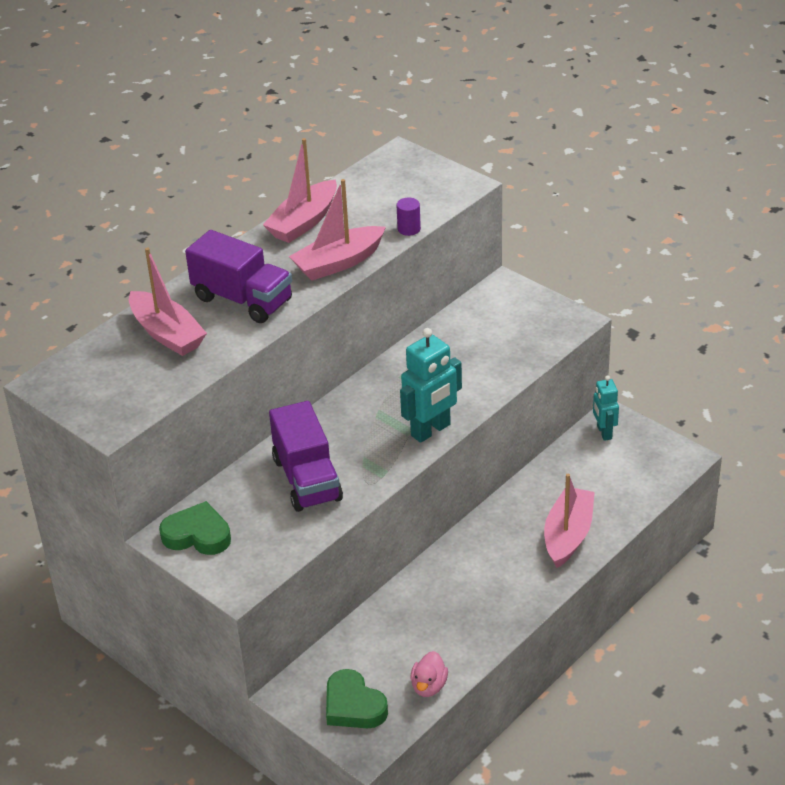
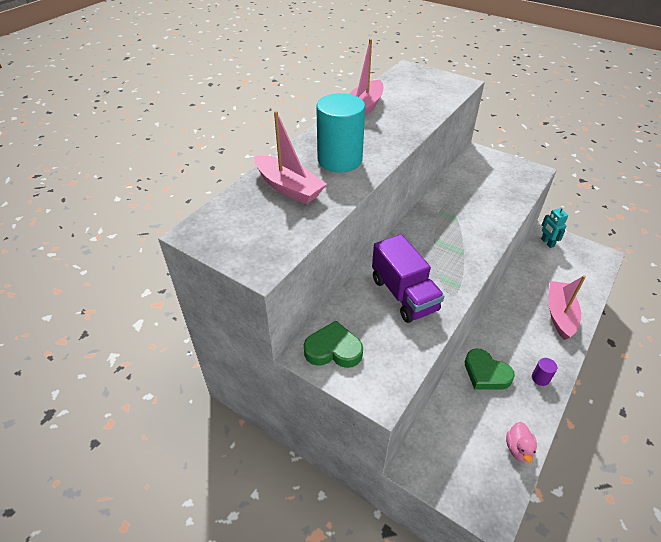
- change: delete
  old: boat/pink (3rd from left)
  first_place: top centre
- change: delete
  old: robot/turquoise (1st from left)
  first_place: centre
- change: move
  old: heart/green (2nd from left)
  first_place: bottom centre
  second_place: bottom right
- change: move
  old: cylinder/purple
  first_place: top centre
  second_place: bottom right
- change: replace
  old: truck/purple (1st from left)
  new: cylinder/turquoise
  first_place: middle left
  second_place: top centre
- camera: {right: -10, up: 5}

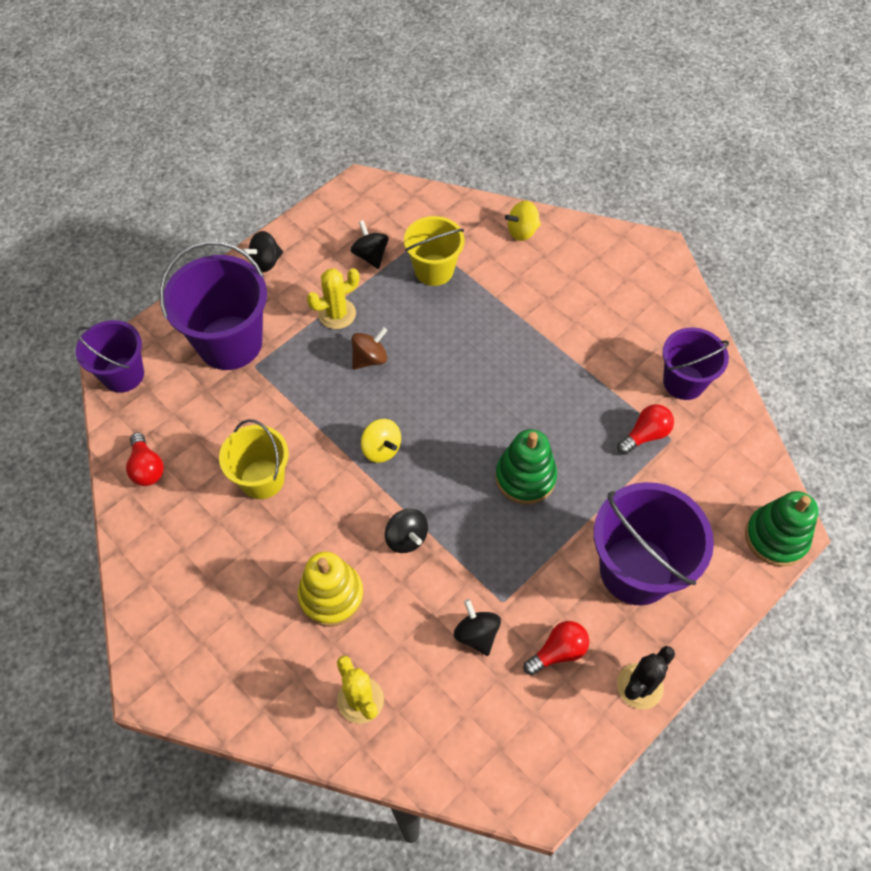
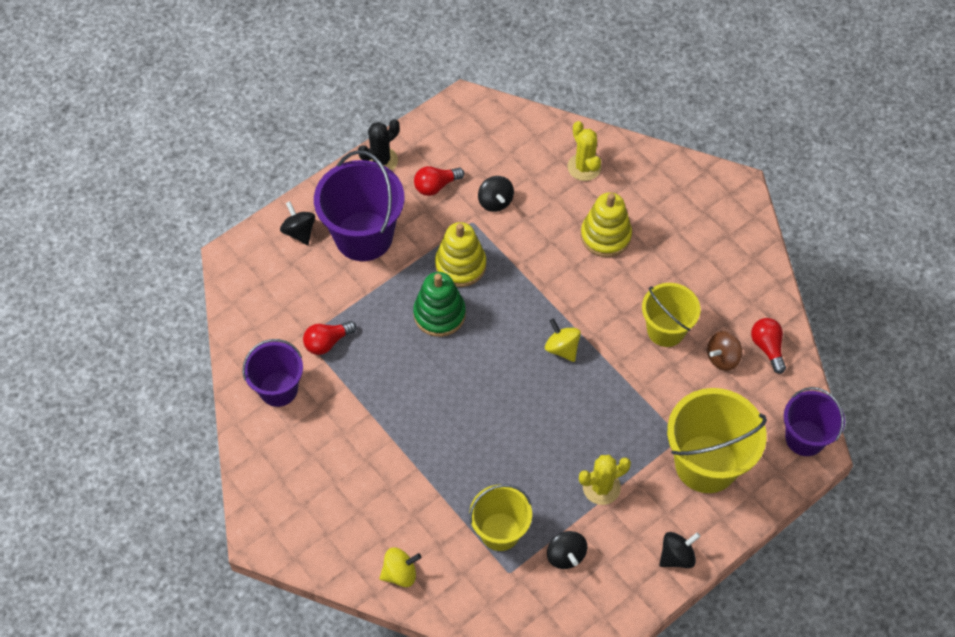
- change: delete
  old: stacking toy/green (2nd from left)
  first_place: middle right
- change: insert
  new: stacking toy/yellow (1st from left)
  second_place: centre
- change: move
  old: spinning top/brown
  first_place: centre
  second_place: middle right
- change: move
  old: spinning top/black (3rd from left in the first image)
  new: spinning top/black (1st from left)
  first_place: centre
  second_place: middle left
- change: recolor
  old: bucket/purple (2nd from left)
  new: bucket/yellow (3rd from left)
  first_place: middle left
  second_place: bottom right
- camera: {right: -175, up: 0}

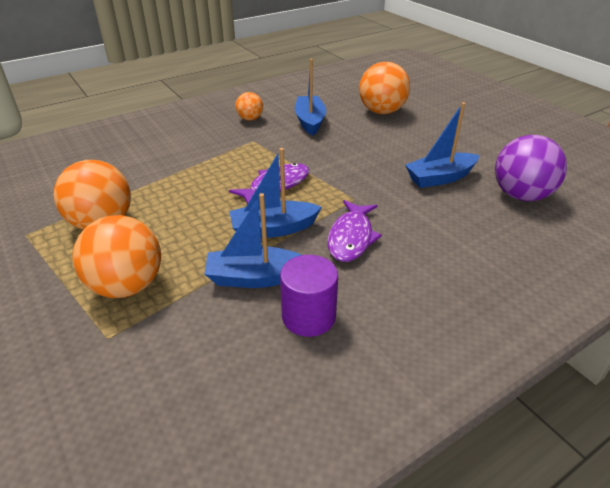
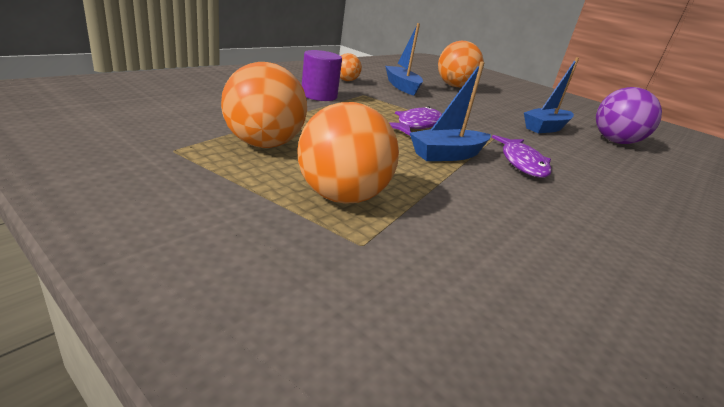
- change: delete
  old: boat/blue (1st from left)
  first_place: centre
- change: move
  old: cylinder/purple
  first_place: centre
  second_place: top centre
- camera: {right: -20, up: -10}

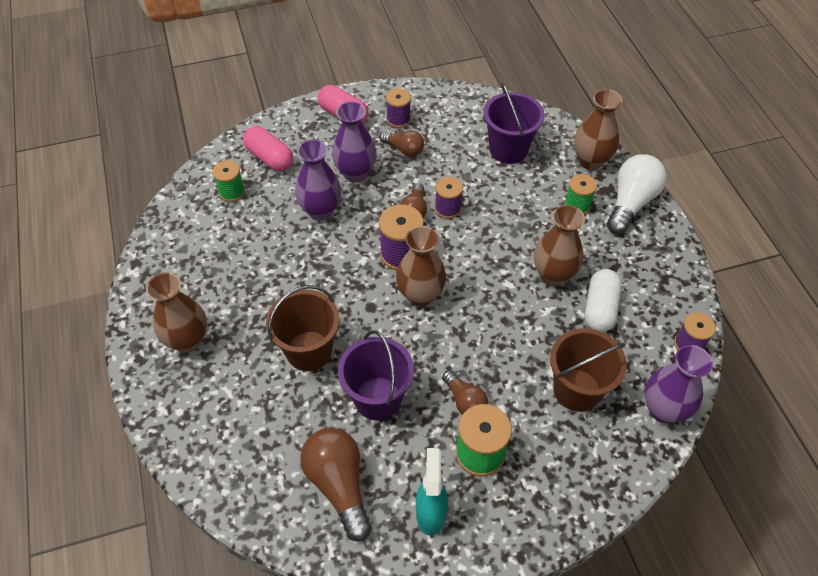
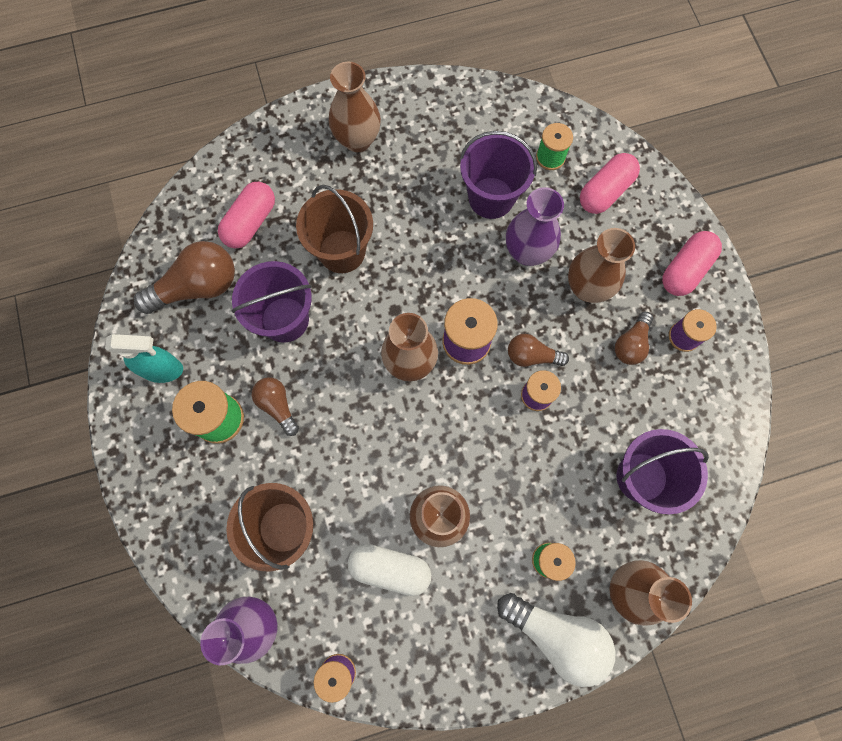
- change: insert
  new: capsule/pink (1st from left)
  second_place: top left
- change: insert
  new: bucket/purple (2nd from left)
  second_place: top centre
- change: recolor
  old: vase/purple (2nd from left)
  new: vase/brown (4th from left)
  first_place: top centre
  second_place: middle right
- change: rotate
  old: light bulb/brown (4th from left in the first image)
  first_place: bottom centre
  second_place: middle left
  degrees: 90
- camera: {right: 90, up: 20}

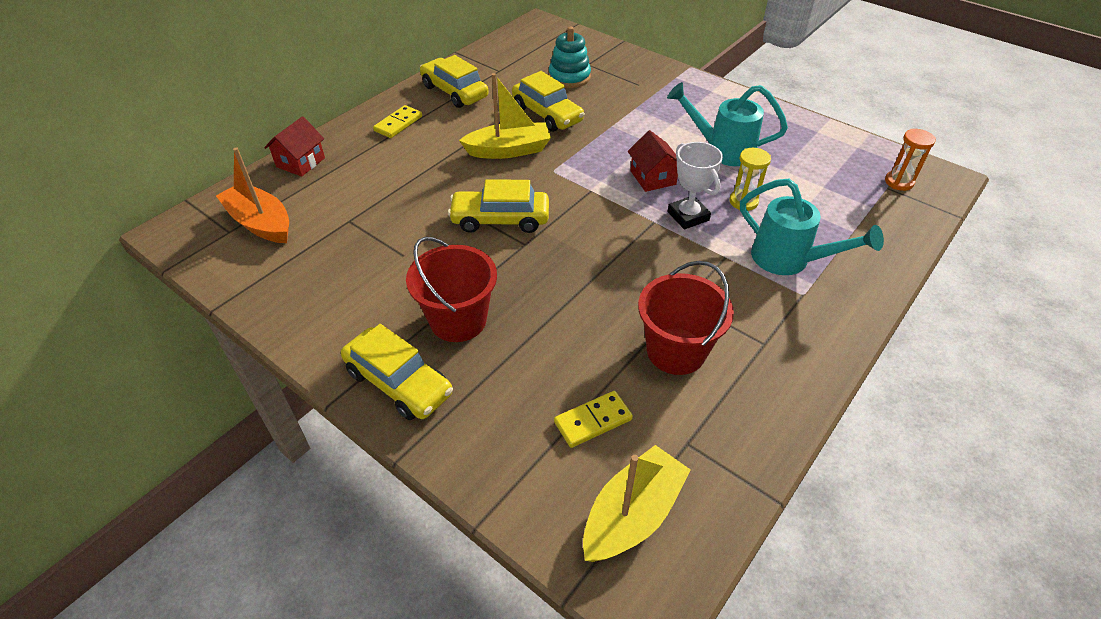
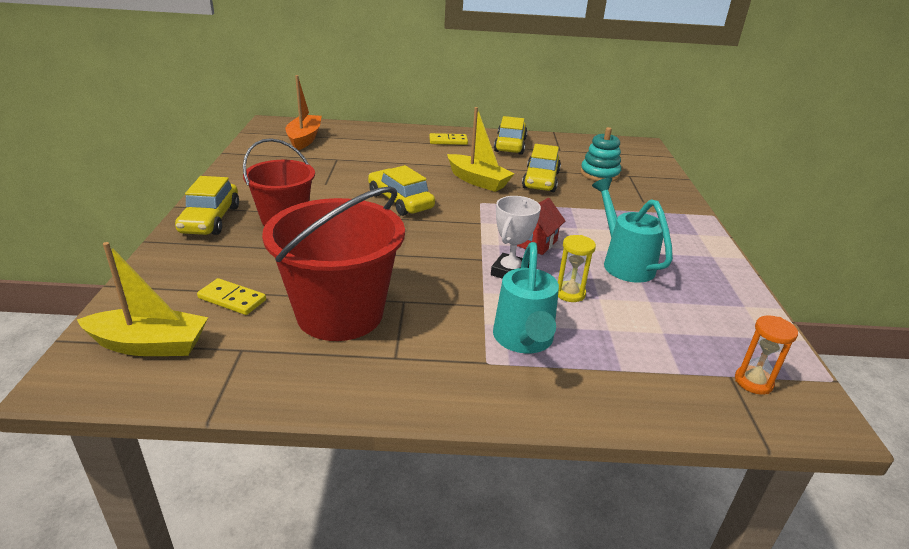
- change: delete
  old: house/red (1st from left)
  first_place: top left
- change: resize
  old: bucket/red (2nd from left)
  first_place: centre
  second_place: centre
  factor: 1.53
- camera: {right: 50, up: -15}

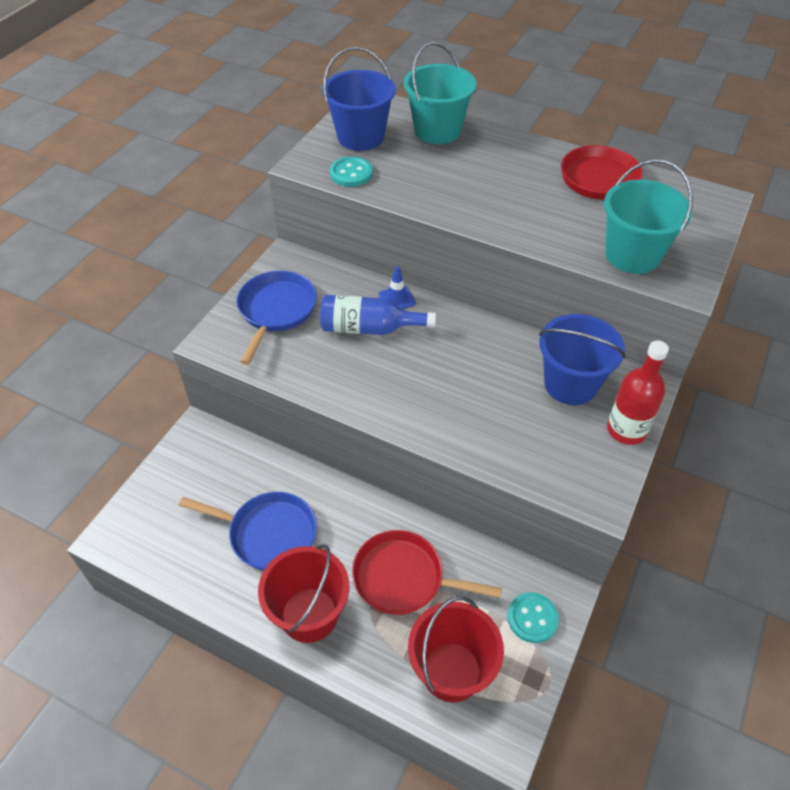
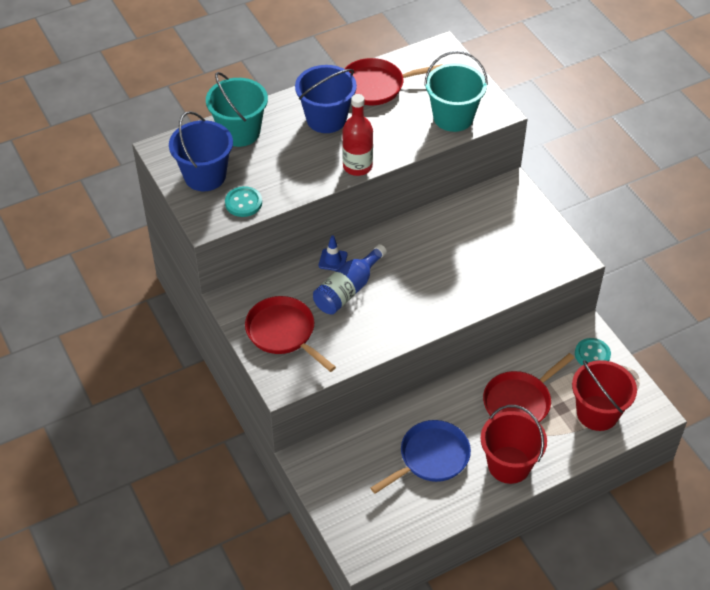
- change: move
  old: bucket/blue (2nd from left)
  first_place: middle right
  second_place: top centre
- change: move
  old: bottle/red
  first_place: middle right
  second_place: top centre
- change: recolor
  old: pan/blue (2nd from left)
  new: pan/red (1st from left)
  first_place: centre
  second_place: centre
- camera: {right: -55, up: 0}

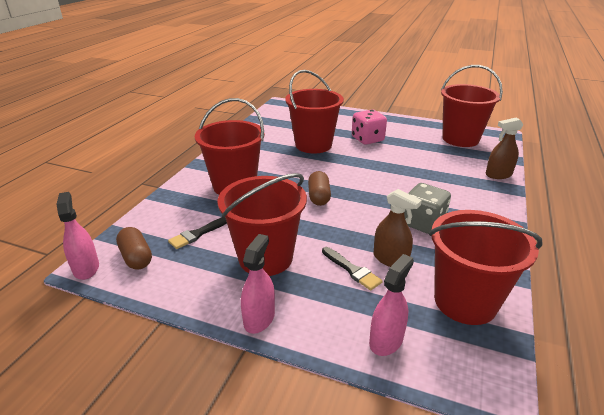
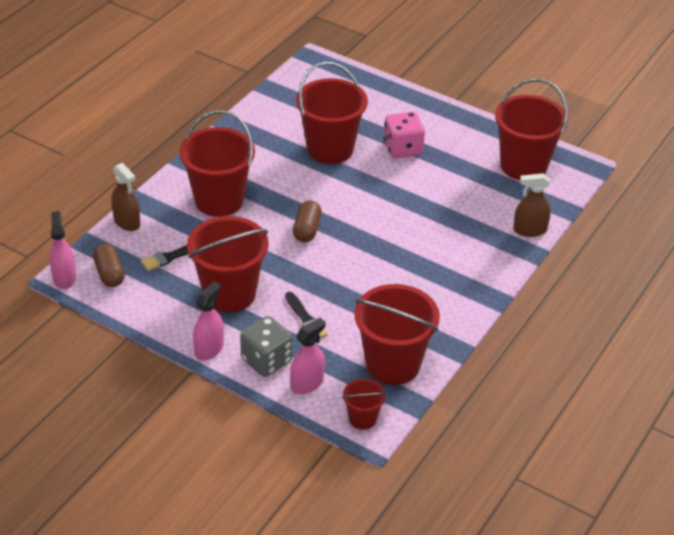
- change: insert
  new: bucket/red (4th from left)
  second_place: bottom centre
- change: move
  old: spray bottle/brown (1st from left)
  first_place: centre
  second_place: middle left
- change: move
  old: dice/grey
  first_place: middle right
  second_place: centre
- camera: {right: 10, up: 10}

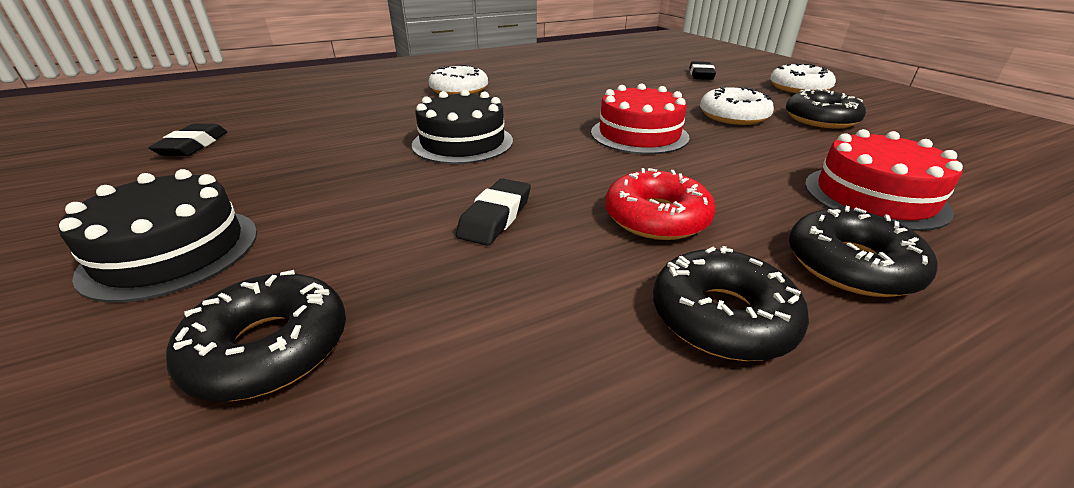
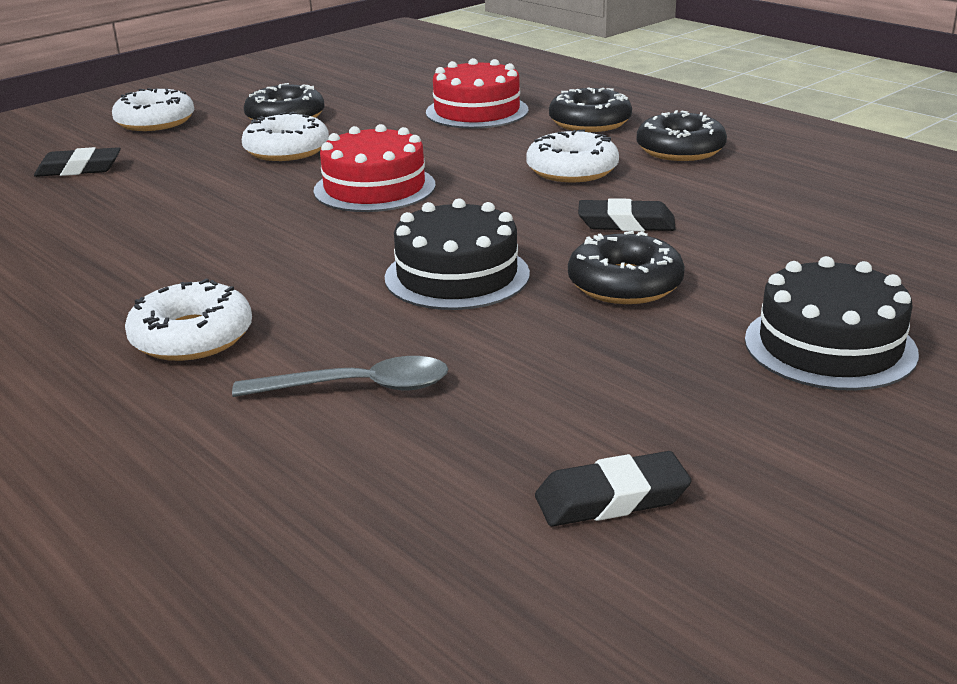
- change: insert
  new: spoon/grey
  second_place: centre
- change: move
  old: donut/black (1st from left in the first image)
  new: donut/black (3rd from left)
  first_place: bottom left
  second_place: centre
- change: recolor
  old: donut/red
  new: donut/white (4th from left)
  first_place: centre
  second_place: top centre
- camera: {right: -105, up: -5}

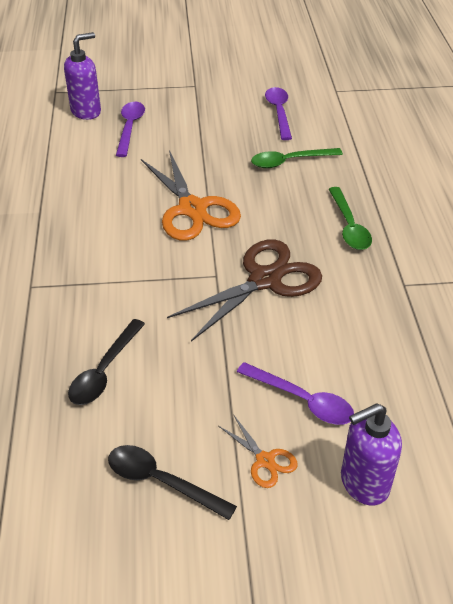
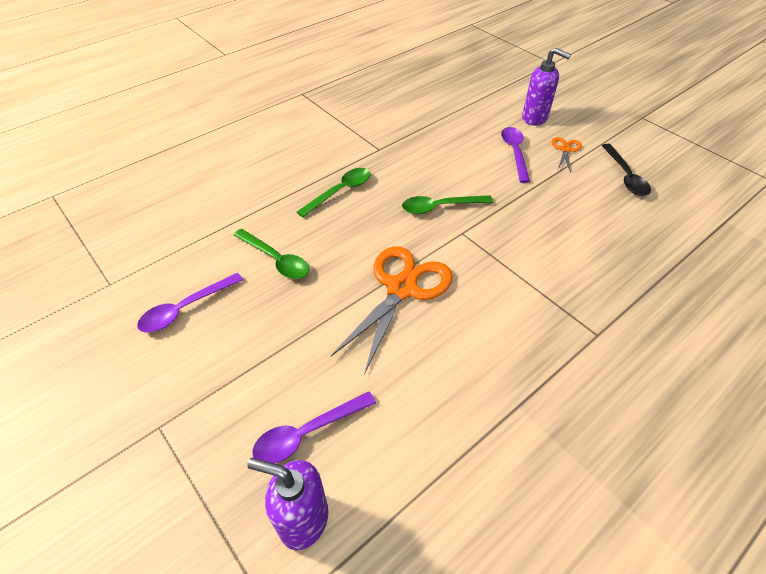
- change: delete
  old: spoon/black (1st from left)
  first_place: middle left
- change: replace
  old: scissors/brown
  new: spoon/green (3rd from left)
  first_place: centre
  second_place: centre
- camera: {right: -125, up: 5}

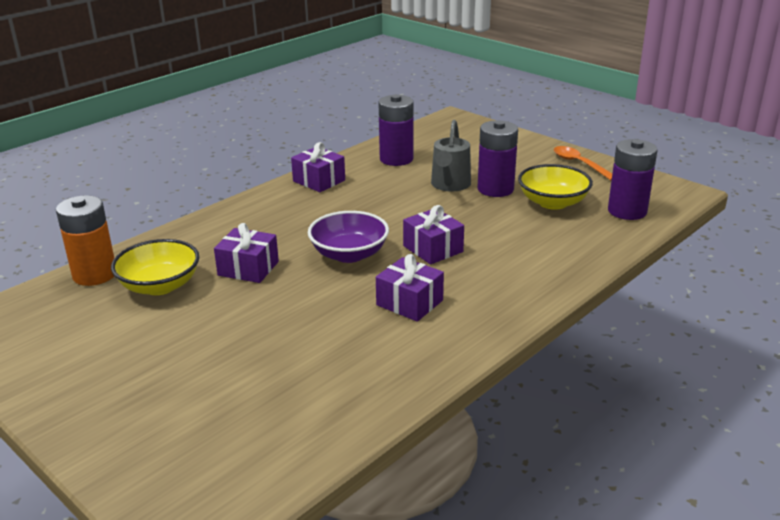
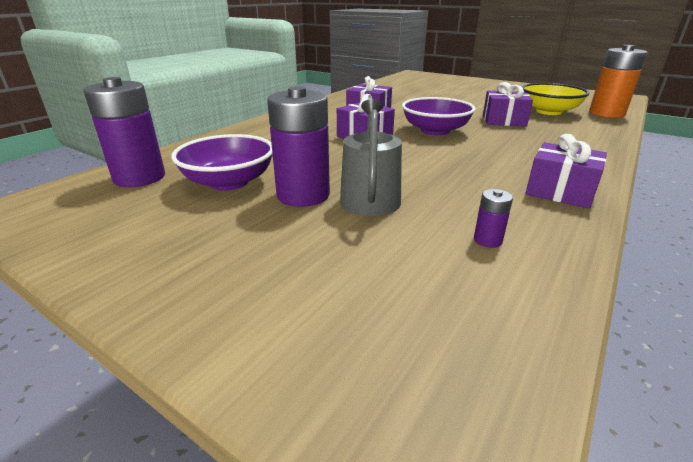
- change: delete
  old: spoon/orange
  first_place: top right
- change: recolor
  old: bowl/yellow (2nd from left)
  new: bowl/purple (1st from left)
  first_place: middle right
  second_place: middle left
- change: resize
  old: battery/purple (1st from left in the first image)
  first_place: top centre
  second_place: middle right
  factor: 0.43
- camera: {right: 170, up: 0}

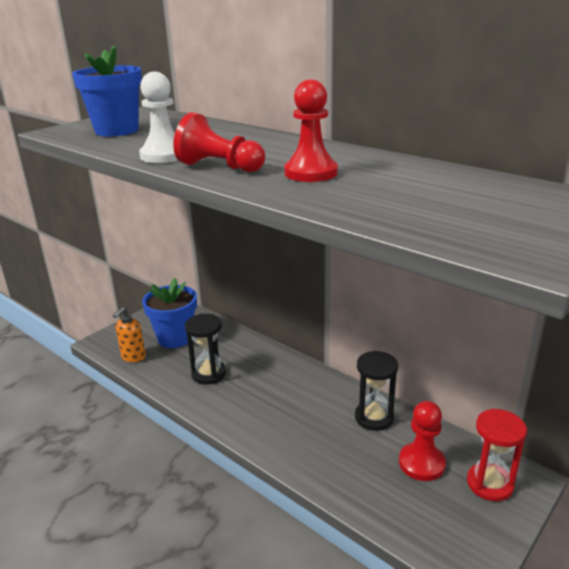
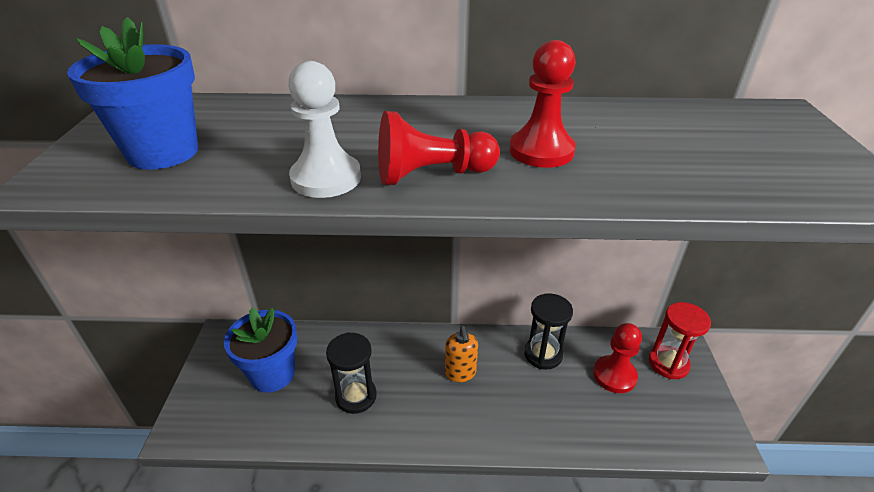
- change: move
  old: soap dispenser/orange
  first_place: middle left
  second_place: bottom centre
- camera: {right: -40, up: 10}

